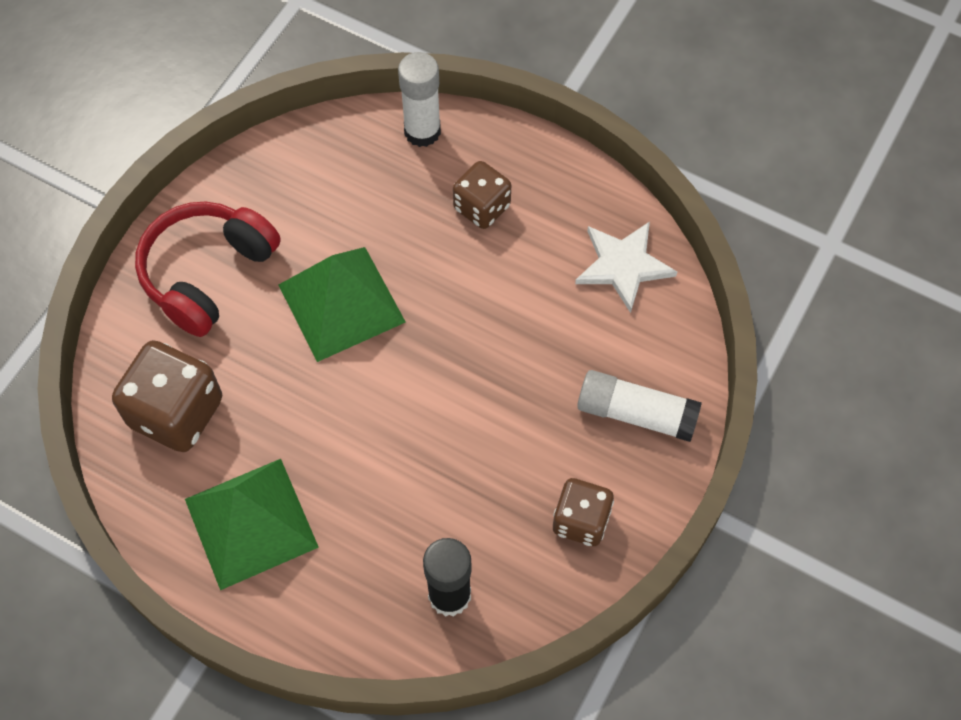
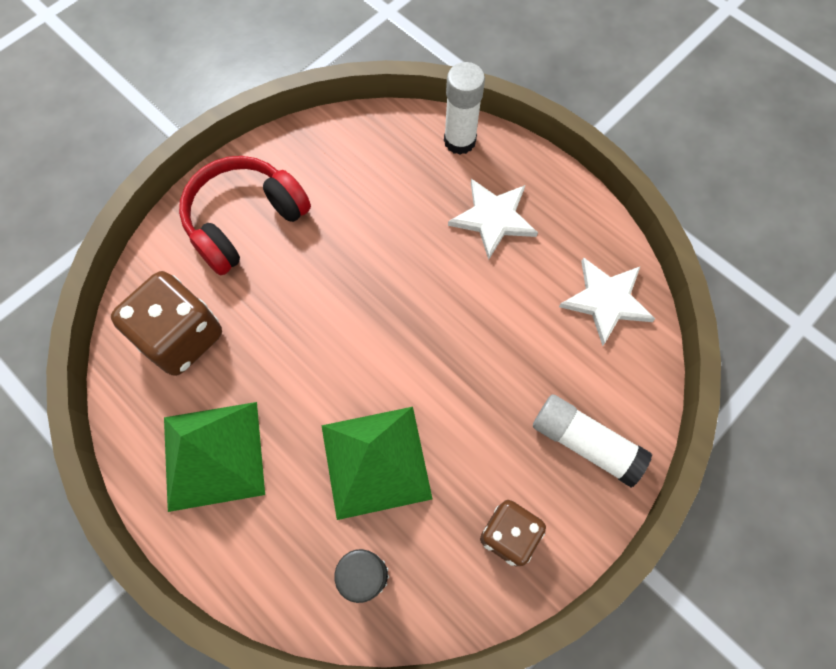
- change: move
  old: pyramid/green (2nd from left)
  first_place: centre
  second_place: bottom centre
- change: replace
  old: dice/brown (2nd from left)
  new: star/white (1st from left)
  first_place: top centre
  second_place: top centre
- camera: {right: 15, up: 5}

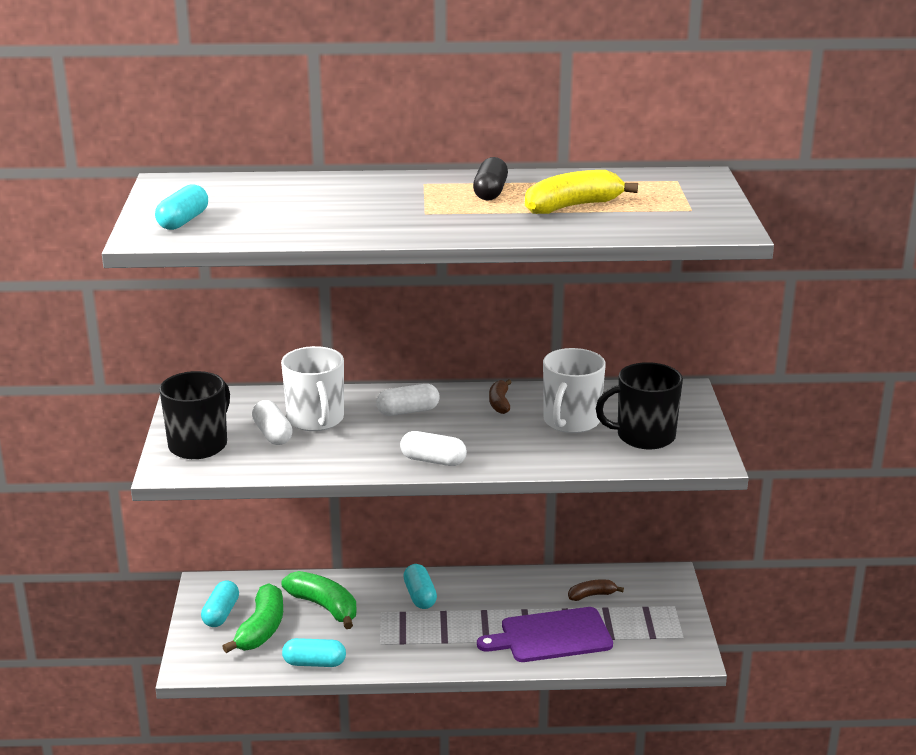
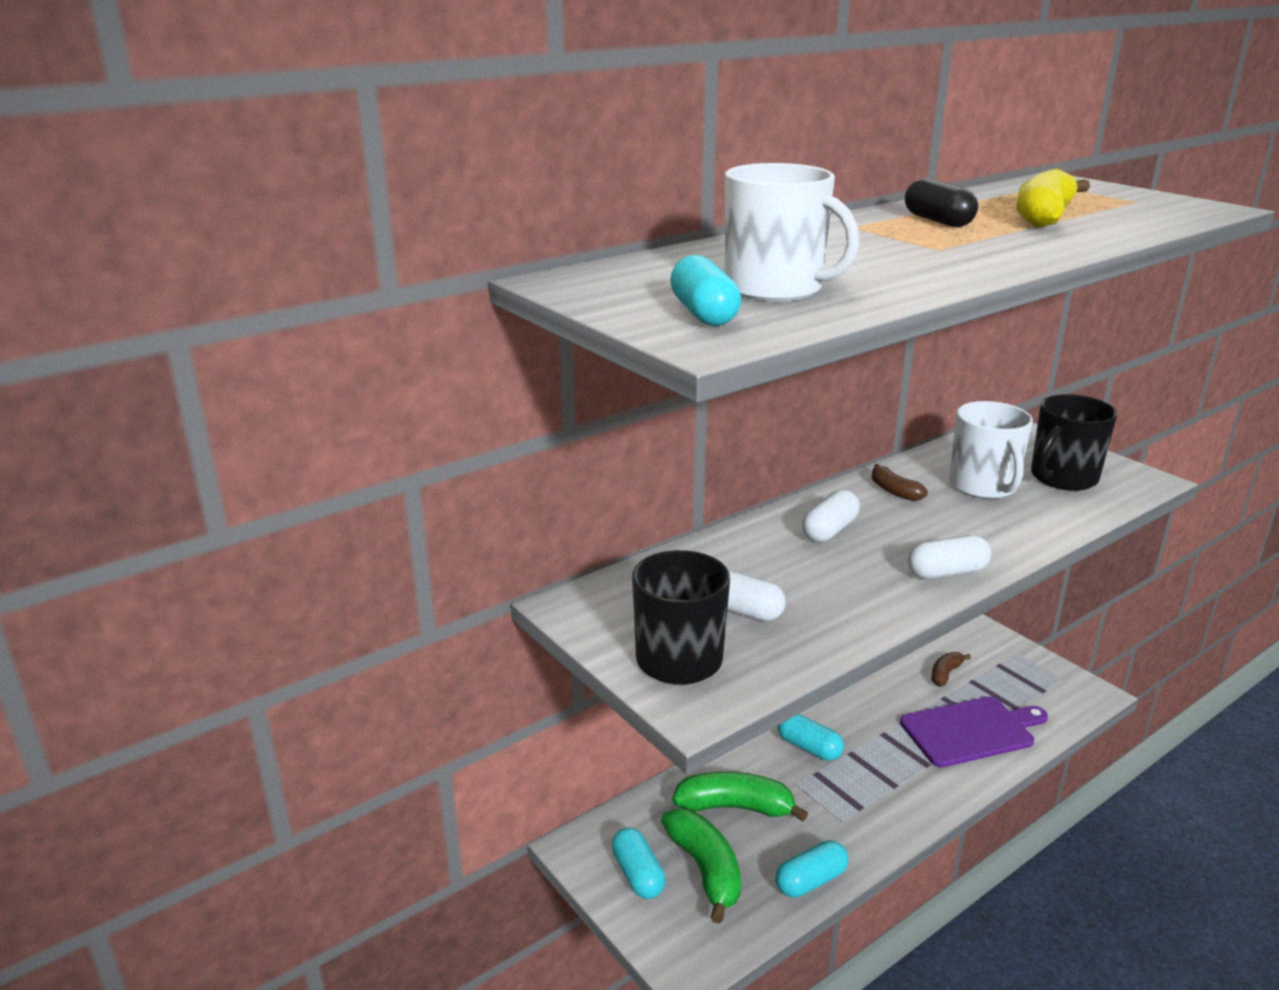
- change: move
  old: mug/white (1st from left)
  first_place: centre
  second_place: top centre
- change: rotate
  old: cutting board/purple
  first_place: bottom centre
  second_place: bottom right
  degrees: -150
- camera: {right: -35, up: 0}

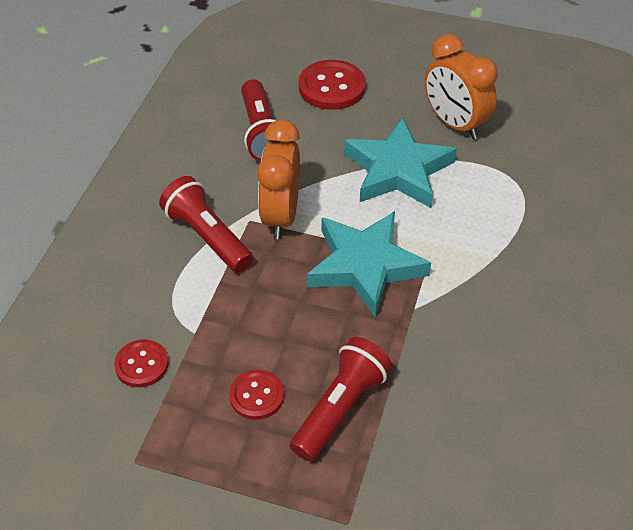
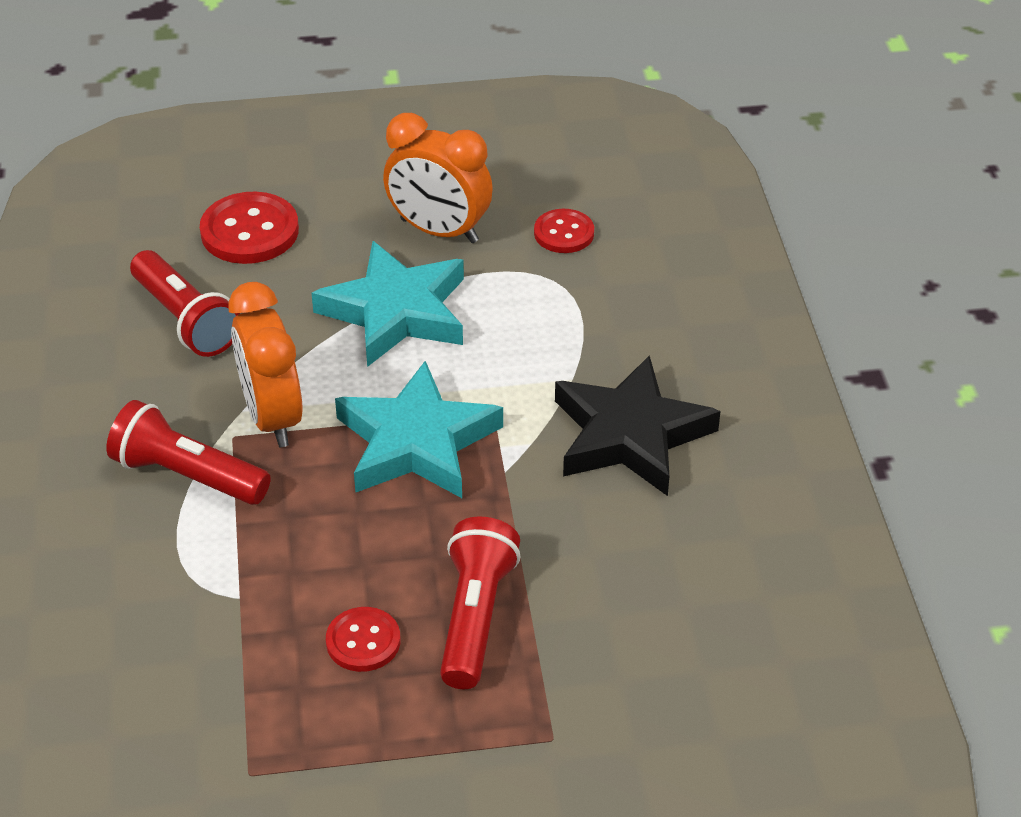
- change: insert
  new: star/black
  second_place: centre
- change: move
  old: button/red (1st from left in the first image)
  new: button/red (3rd from left)
  first_place: bottom left
  second_place: top centre
- camera: {right: -25, up: -5}

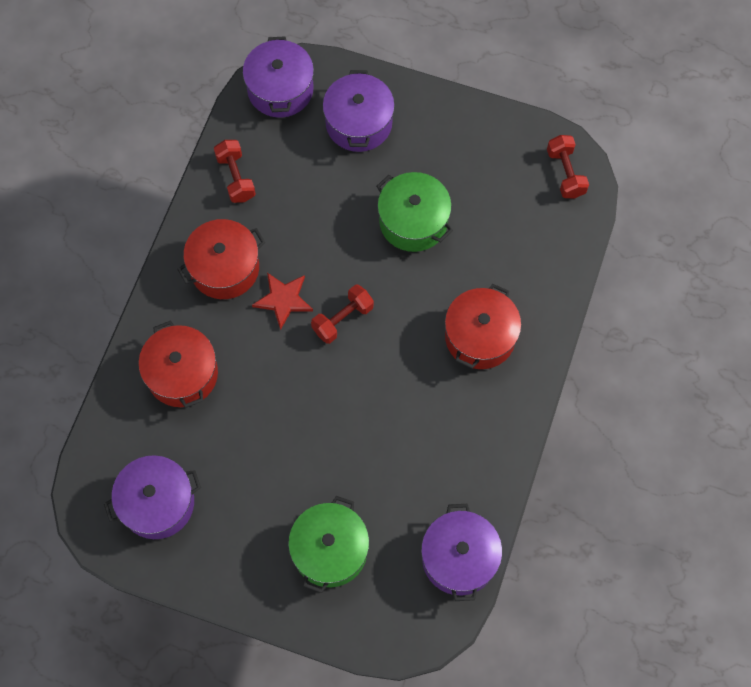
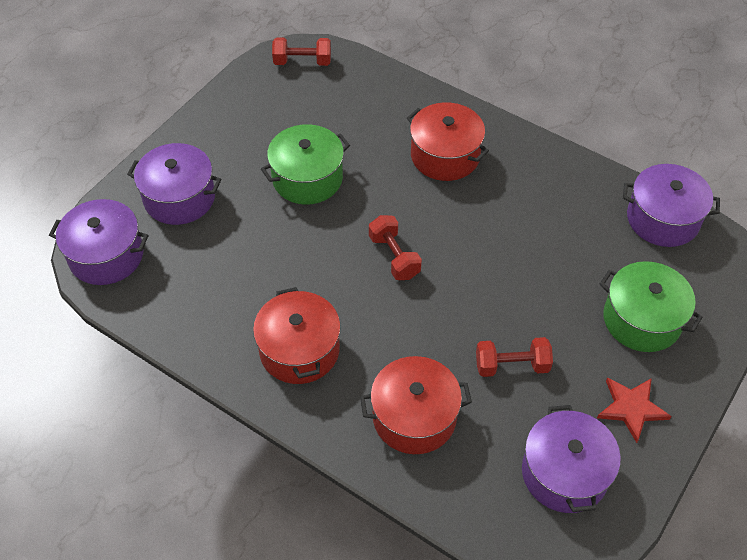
- change: move
  old: dumbbell/red (1st from left in the first image)
  new: dumbbell/red (3rd from left)
  first_place: top left
  second_place: middle right
- change: move
  old: star/red
  first_place: centre
  second_place: bottom right
- camera: {right: -75, up: -15}

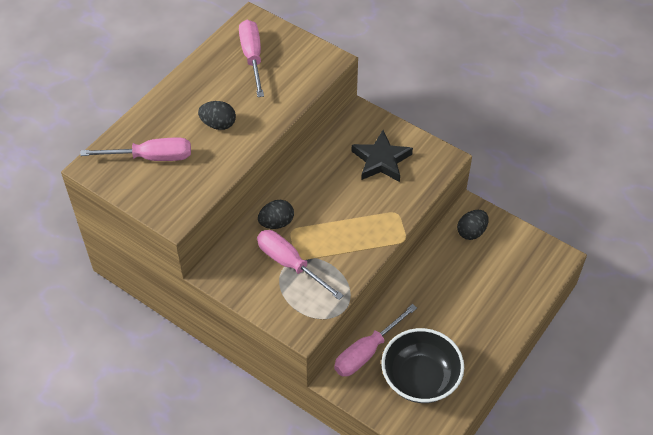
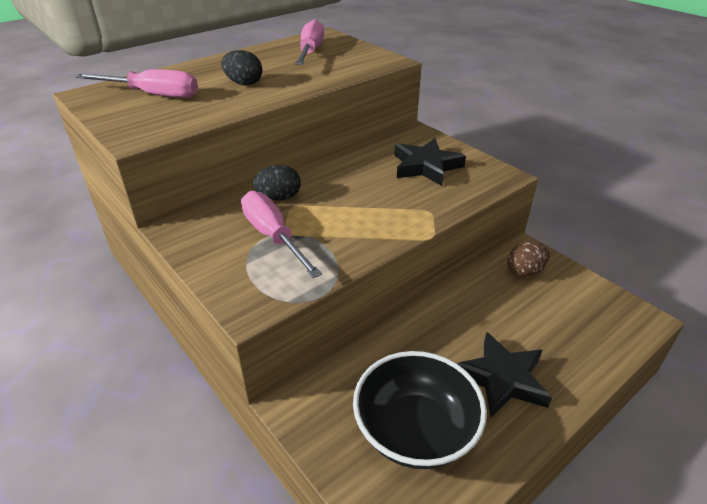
- change: delete
  old: screwdriver/pink (4th from left)
  first_place: bottom centre
- change: insert
  new: star/black (2nd from left)
  second_place: bottom right
- change: recolor
  old: egg/black (3rd from left)
  new: egg/brown
  first_place: middle right
  second_place: middle right
- camera: {right: 15, up: -15}

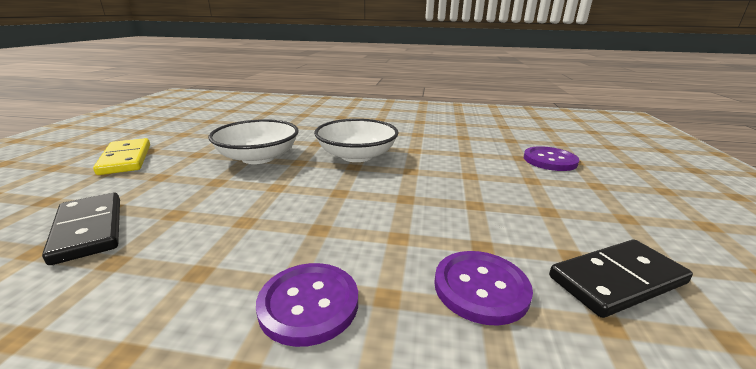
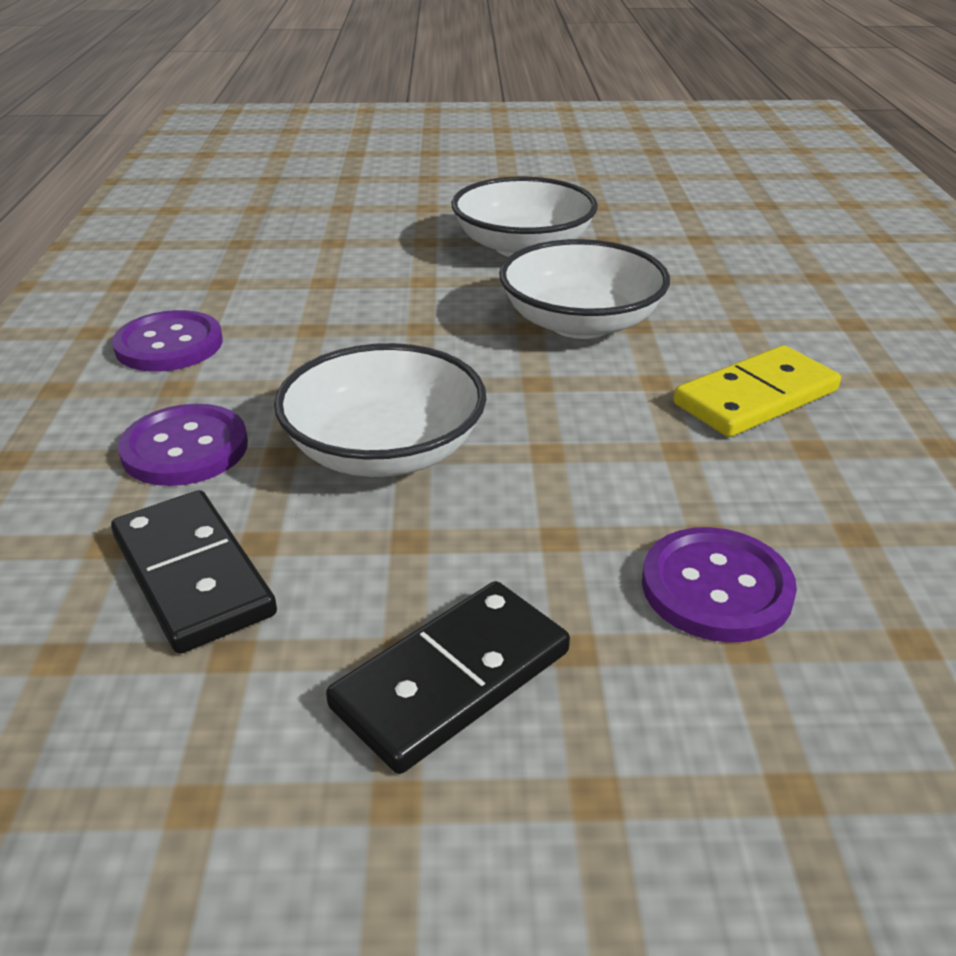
- change: insert
  new: bowl/white (1st from left)
  second_place: centre
- change: move
  old: domino/black (1st from left in the first image)
  new: domino/black (2nd from left)
  first_place: middle left
  second_place: bottom centre
- change: move
  old: domino/yellow
  first_place: middle left
  second_place: middle right
- camera: {right: 80, up: 10}

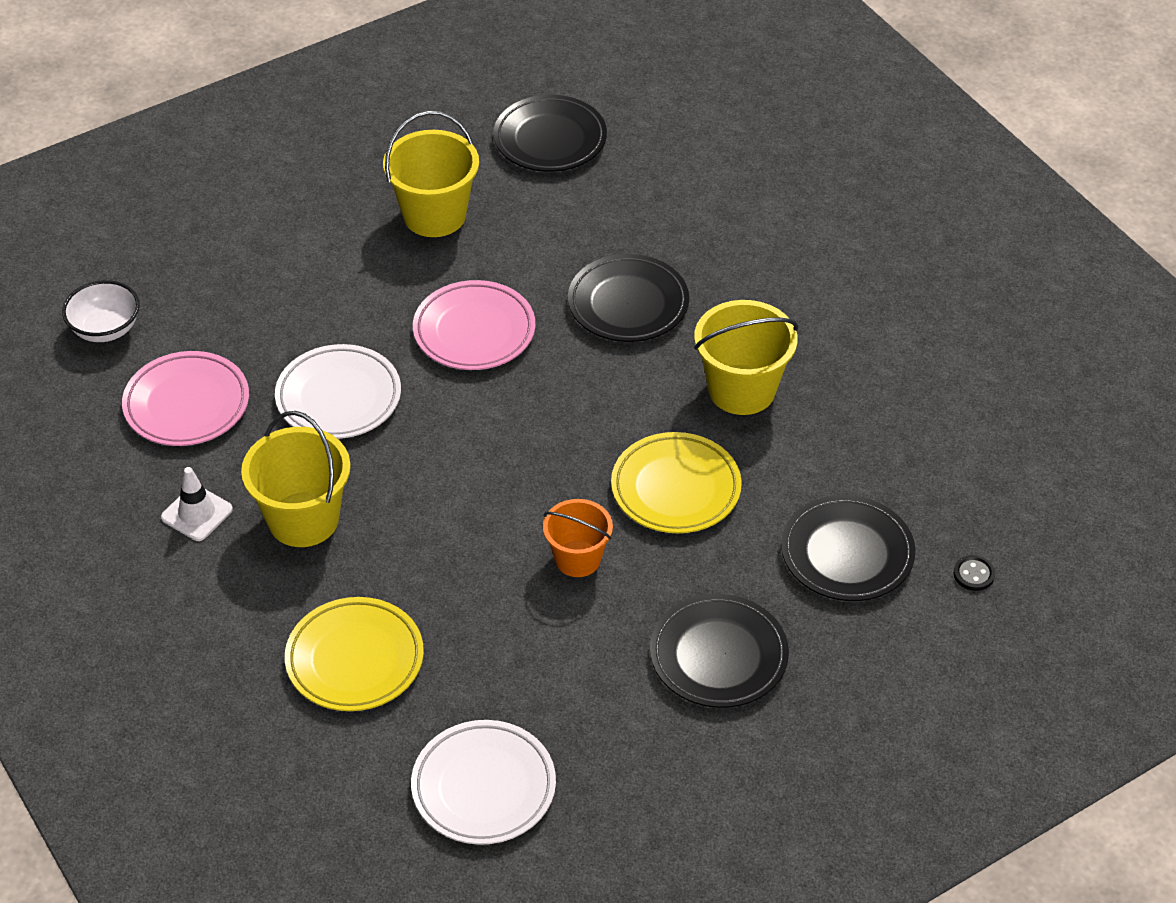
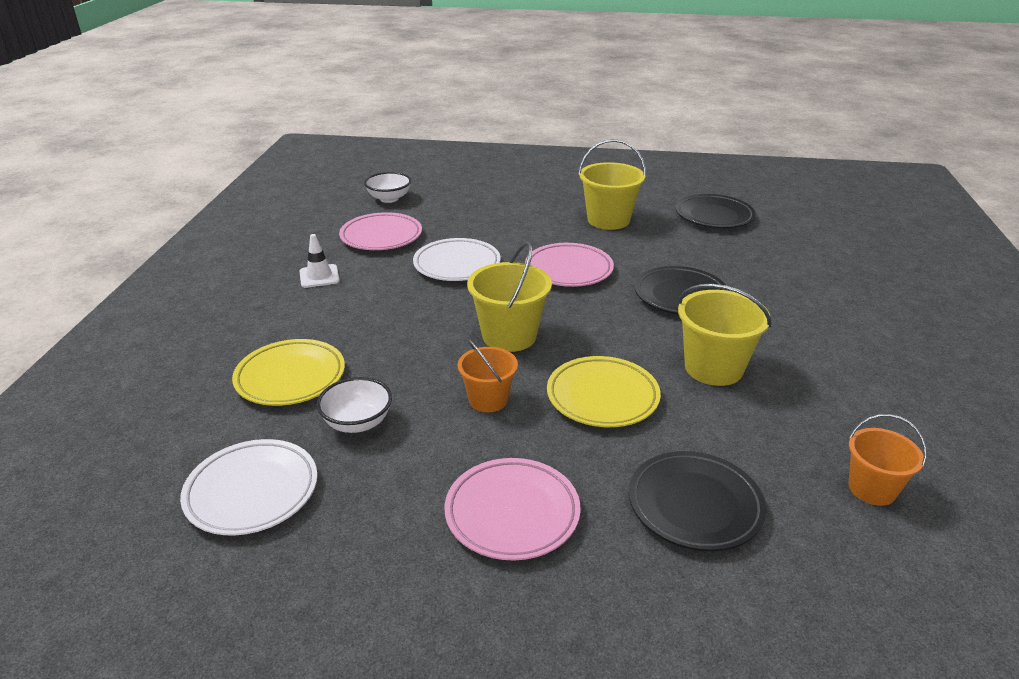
- change: delete
  old: button/black
  first_place: middle right
- change: insert
  new: bowl/white (1st from left)
  second_place: centre
- change: insert
  new: bucket/orange (2nd from left)
  second_place: bottom right
- change: move
  old: bucket/yellow (1st from left)
  first_place: middle left
  second_place: centre
- change: recolor
  old: plate/black (3rd from left)
  new: plate/pink (2nd from left)
  first_place: bottom centre
  second_place: bottom centre
- camera: {right: 40, up: -15}

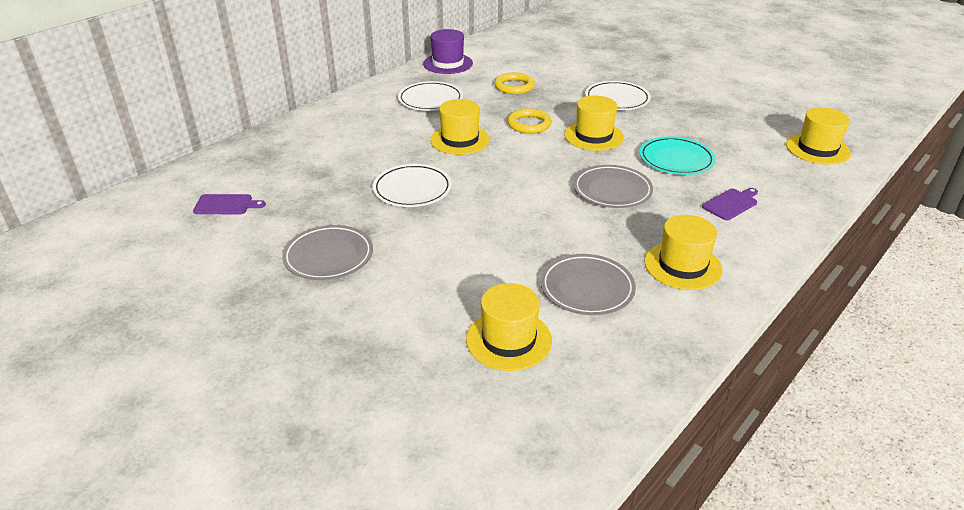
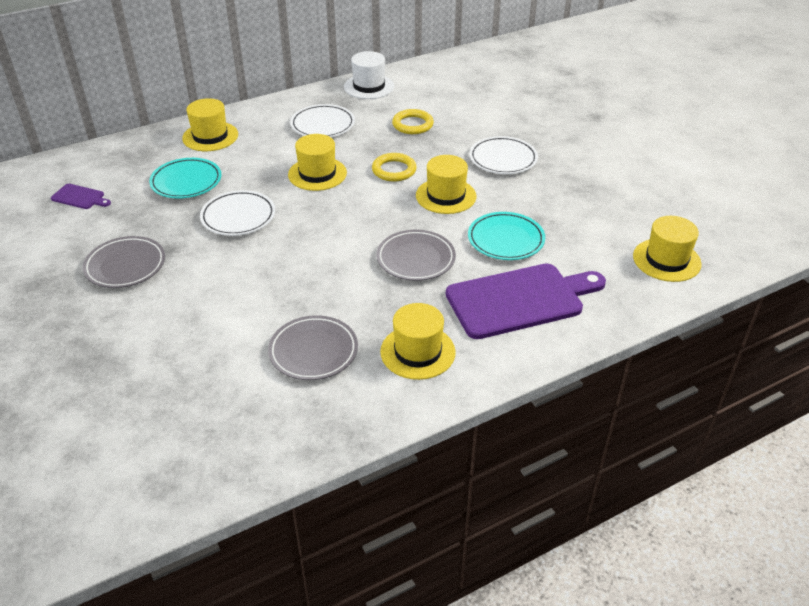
- change: insert
  new: plate/turquoise (1st from left)
  second_place: top left
- change: move
  old: hat/yellow (2nd from left in the first image)
  new: hat/yellow (1st from left)
  first_place: centre
  second_place: top left
- change: recolor
  old: hat/purple
  new: hat/white
  first_place: top centre
  second_place: top centre
- change: resize
  old: cutting board/purple (2nd from left)
  first_place: middle right
  second_place: centre
  factor: 2.3
- camera: {right: 20, up: 5}

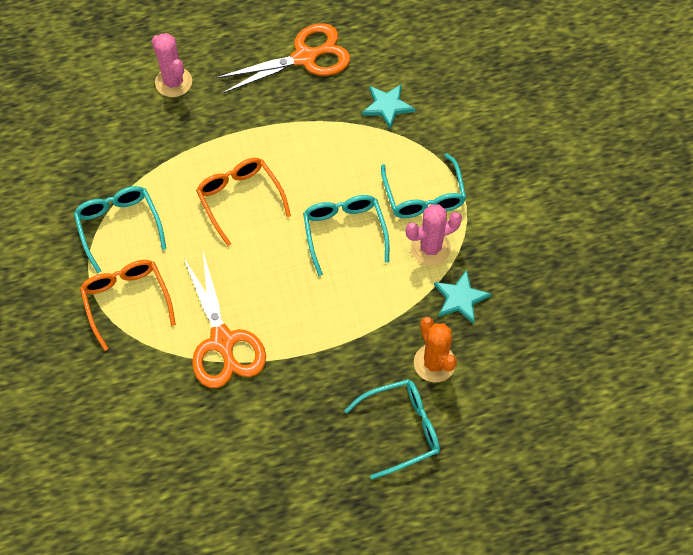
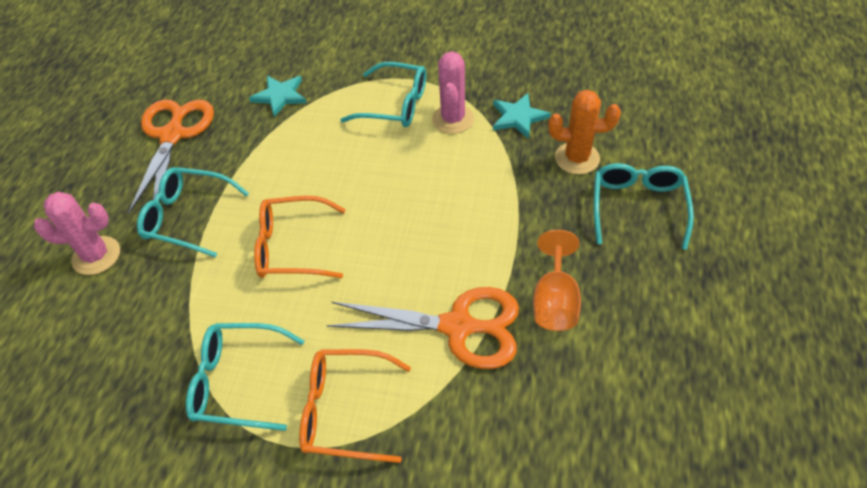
- change: insert
  new: goblet/orange
  second_place: centre
- change: move
  old: glasses/turquoise (2nd from left in the first image)
  new: glasses/turquoise (1st from left)
  first_place: centre
  second_place: middle left
- camera: {right: -60, up: -10}

